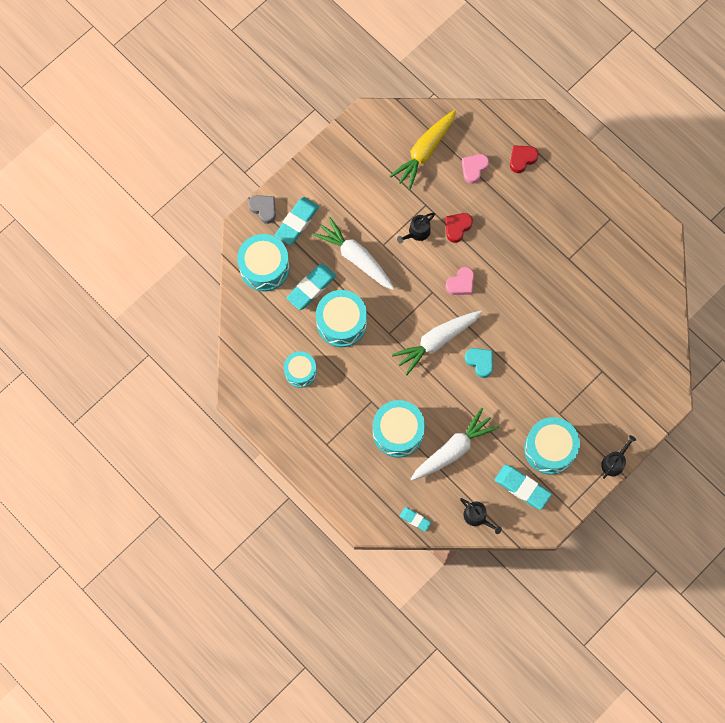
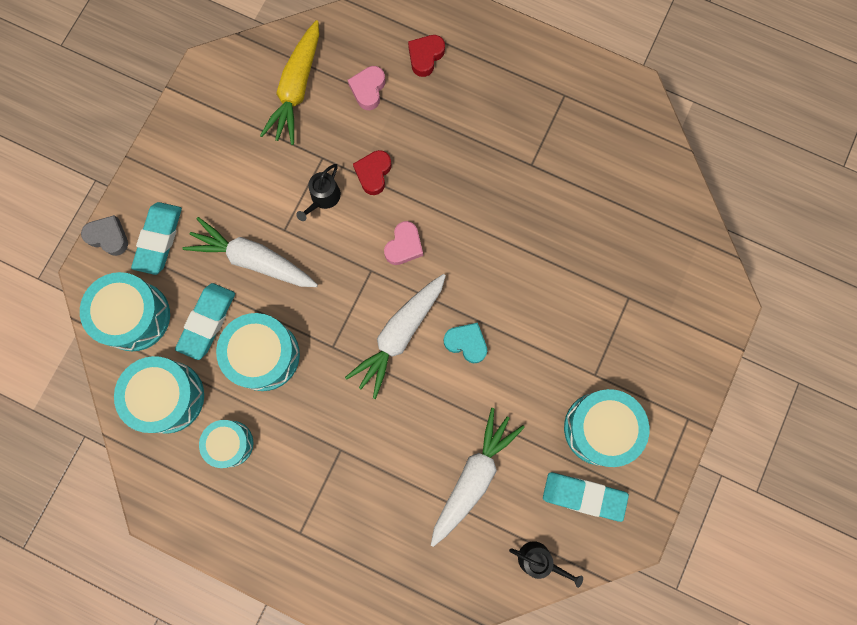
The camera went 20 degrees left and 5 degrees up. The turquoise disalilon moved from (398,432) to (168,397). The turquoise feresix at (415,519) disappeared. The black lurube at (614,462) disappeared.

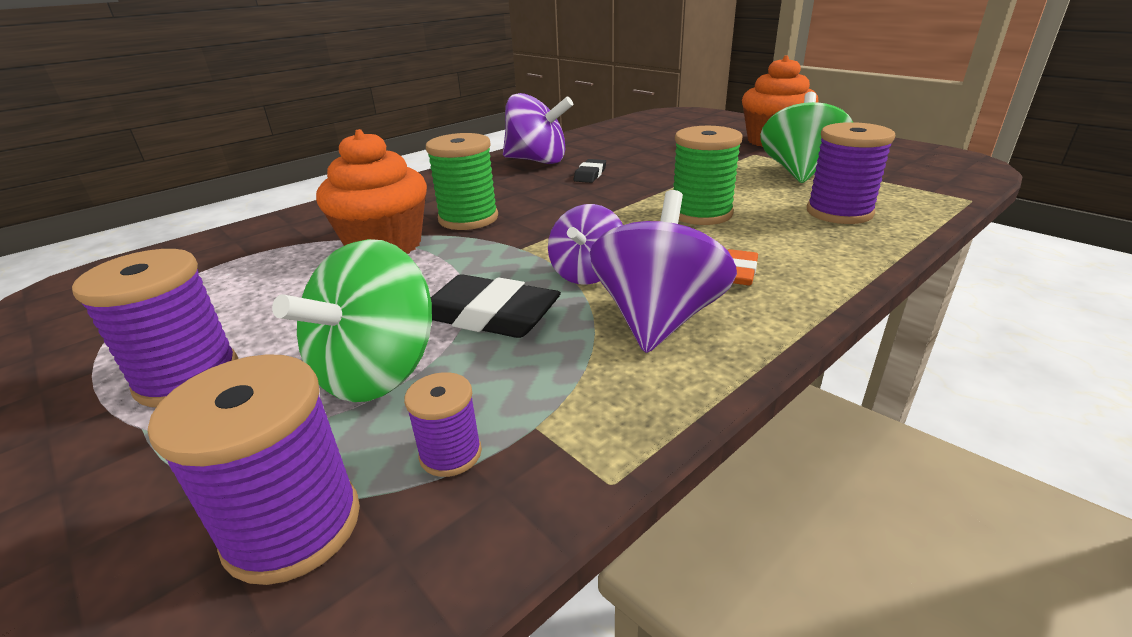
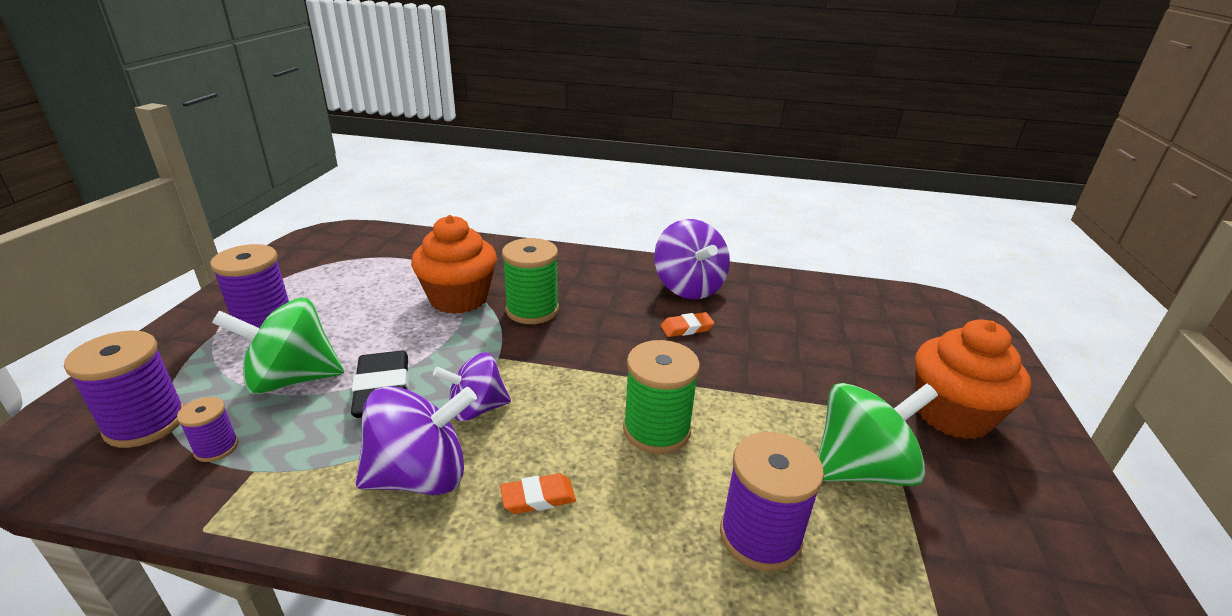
The camera went 50 degrees right and 0 degrees up. The black feresix at (590,174) became the orange feresix at (686,328).

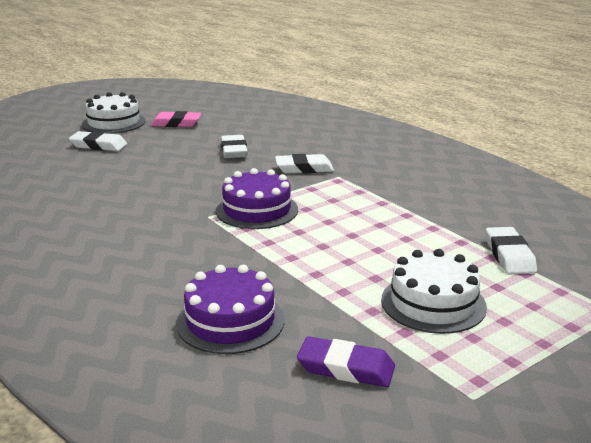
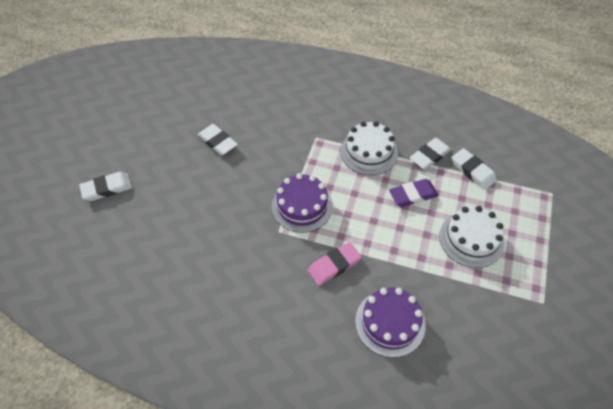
The camera went 35 degrees left and 30 degrees up. The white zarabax moved from (114,123) to (369,152). The pink feresix moved from (176,123) to (334,265). The white feresix moved from (304,168) to (430,156). The purple feresix moved from (346,368) to (413,195).

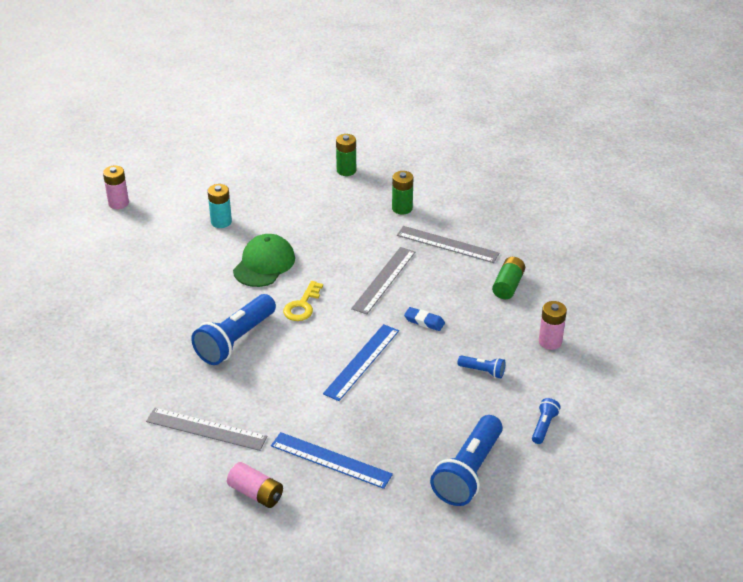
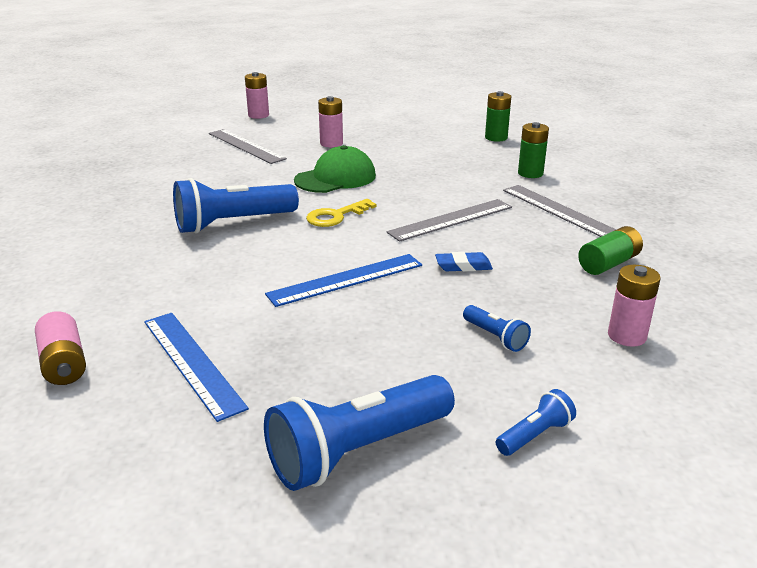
The camera went 30 degrees right and 10 degrees down. The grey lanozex moved from (206,429) to (245,146). The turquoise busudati at (221,222) became the pink busudati at (331,143). The blue feresix at (424,321) turned 60 degrees counterclockwise.

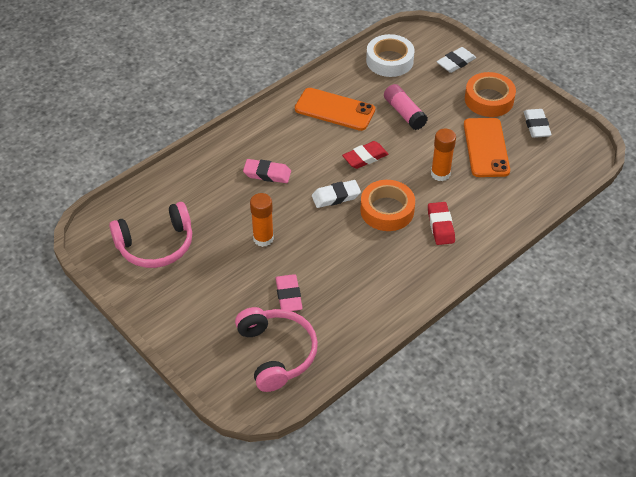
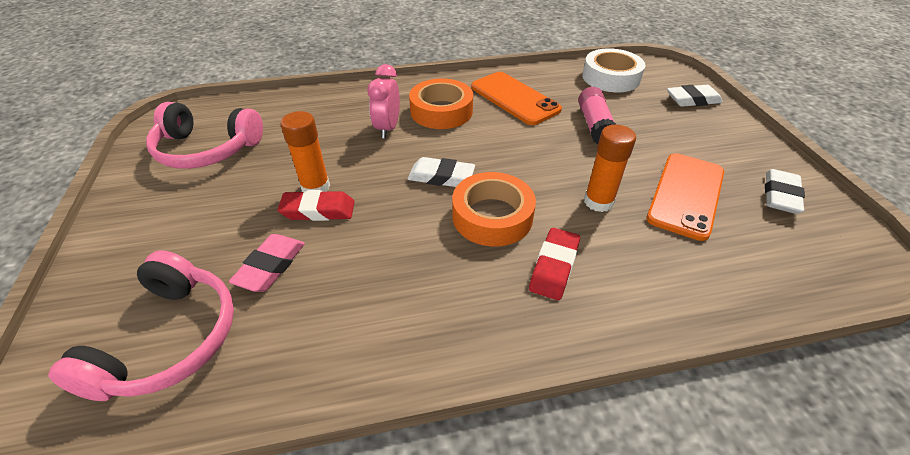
The camera went 30 degrees right and 5 degrees down. The pink feresix at (267,174) was replaced by the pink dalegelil at (387,128). The red feresix moved from (365,157) to (318,210). The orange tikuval moved from (489,99) to (441,111).

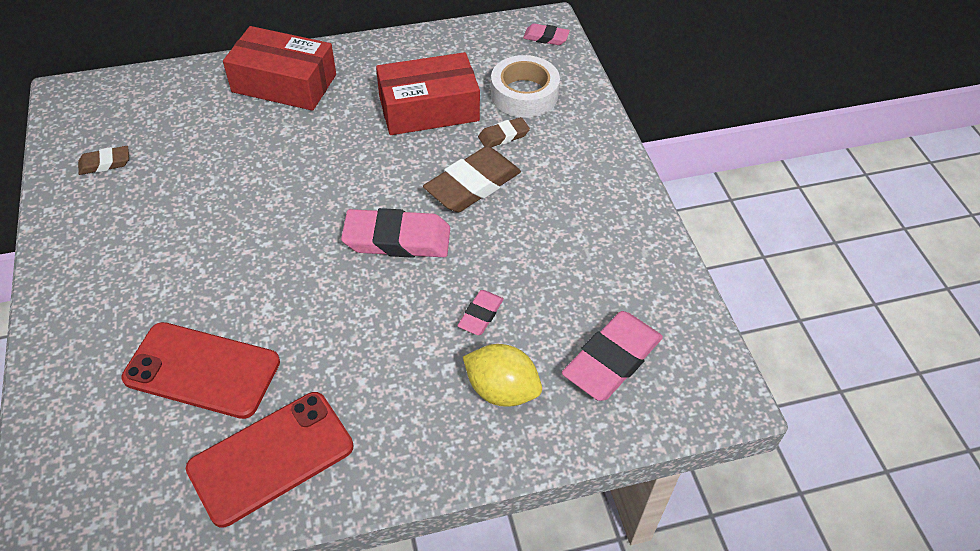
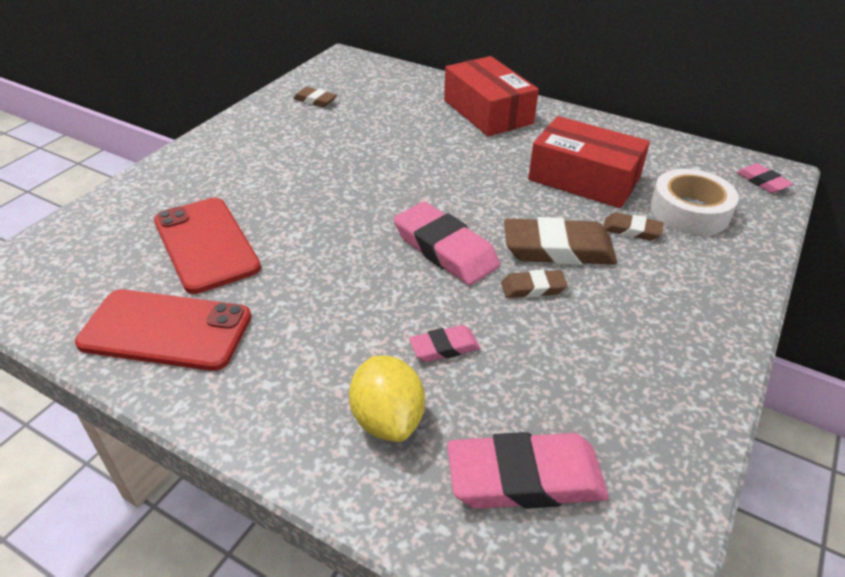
The camera went 45 degrees right and 10 degrees down. The brown feresix at (533,288) appeared.

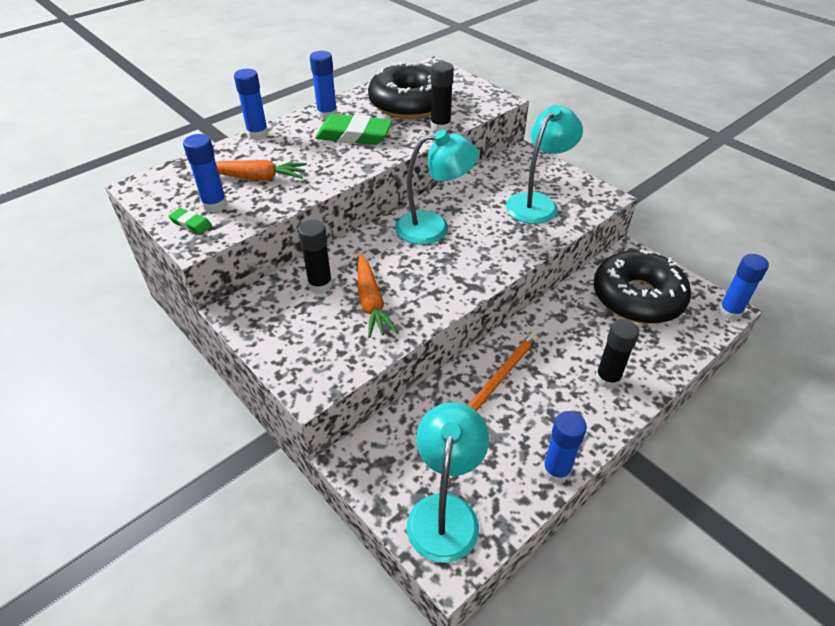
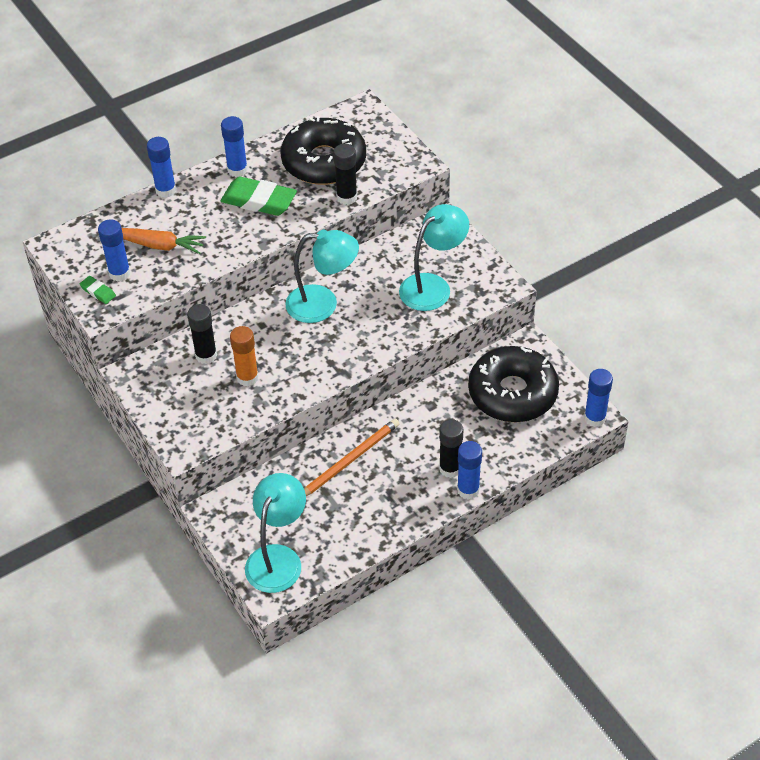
The camera went 10 degrees right and 5 degrees up. The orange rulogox at (371,302) was replaced by the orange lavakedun at (247,377). The blue lavakedun moved from (556,471) to (468,490).

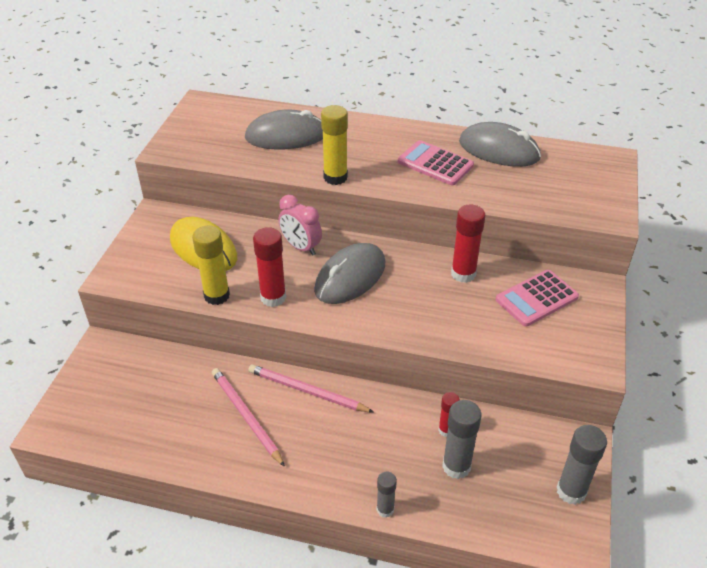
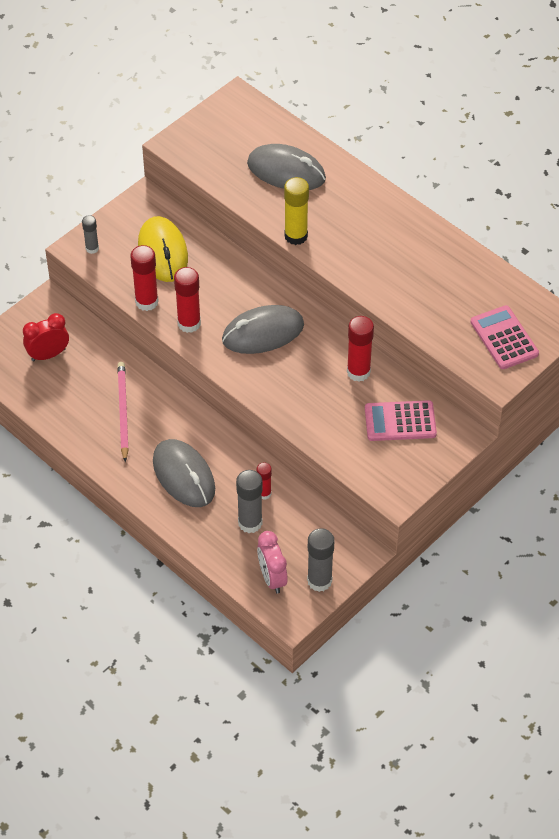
The camera went 30 degrees right and 10 degrees up. The yellow lavakedun at (217,295) became the red lavakedun at (146,302). The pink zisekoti at (307,391) disappeared. The pink dalegelil moved from (301,247) to (272,578). The grey lavakedun moved from (385,509) to (92,248). The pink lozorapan moved from (435,164) to (504,338). The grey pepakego moved from (499,150) to (184,475). The red dalegelil at (48,355) appeared.

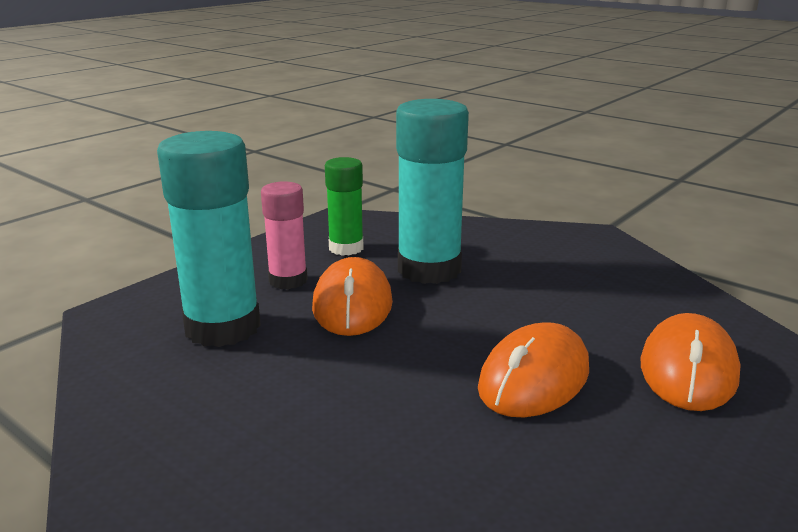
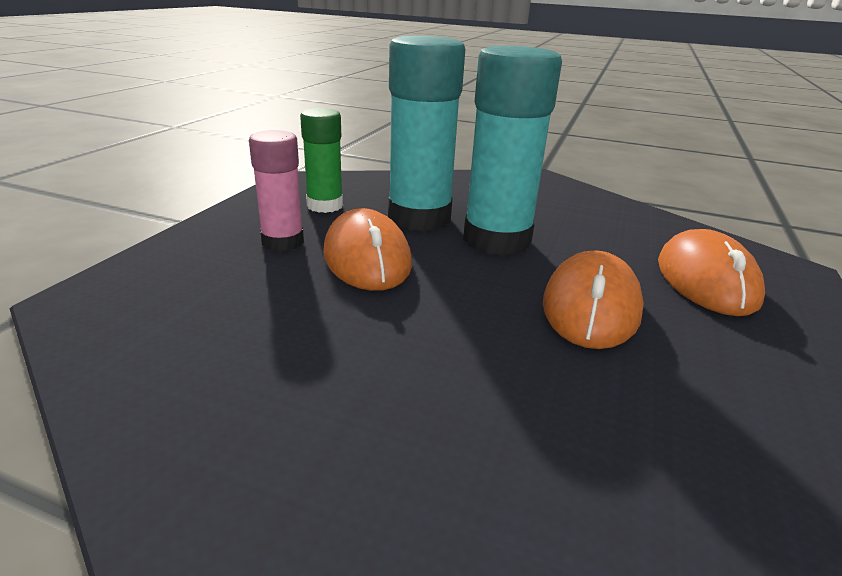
The camera went 20 degrees left and 5 degrees up. The turquoise lavakedun moved from (222,327) to (496,240).

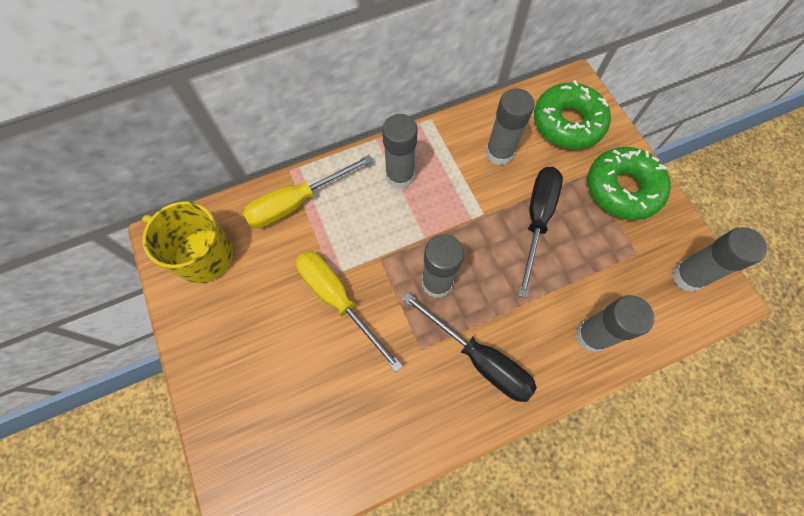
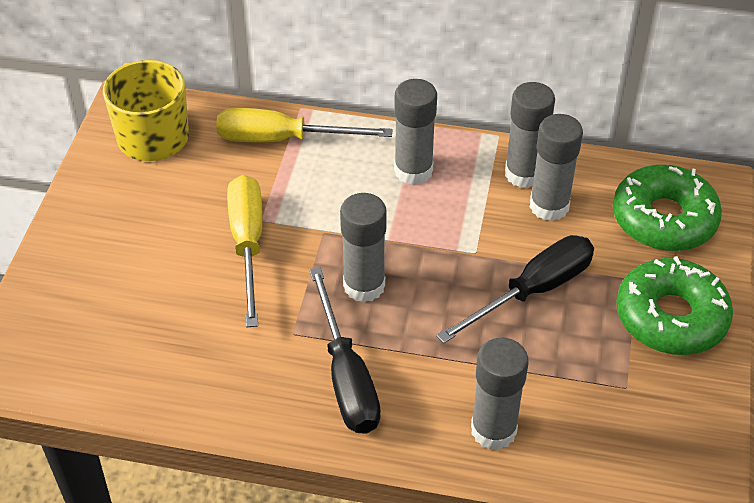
The camera went 35 degrees right and 20 degrees down. The grey lavakedun moved from (687,276) to (524,174).

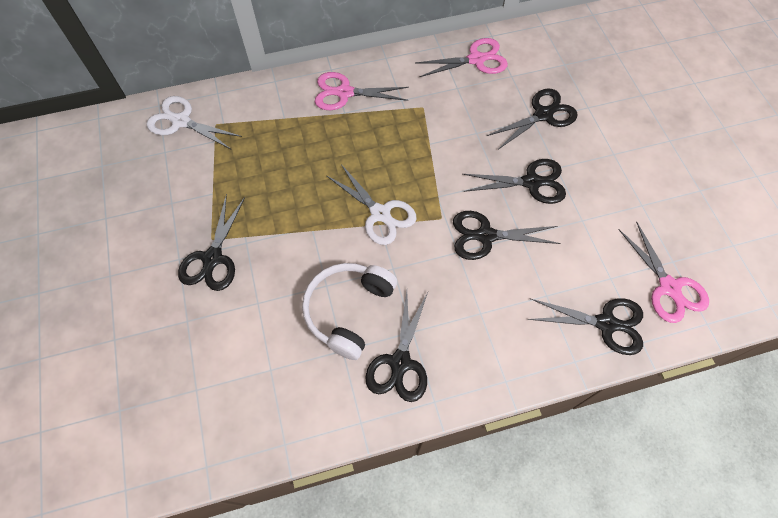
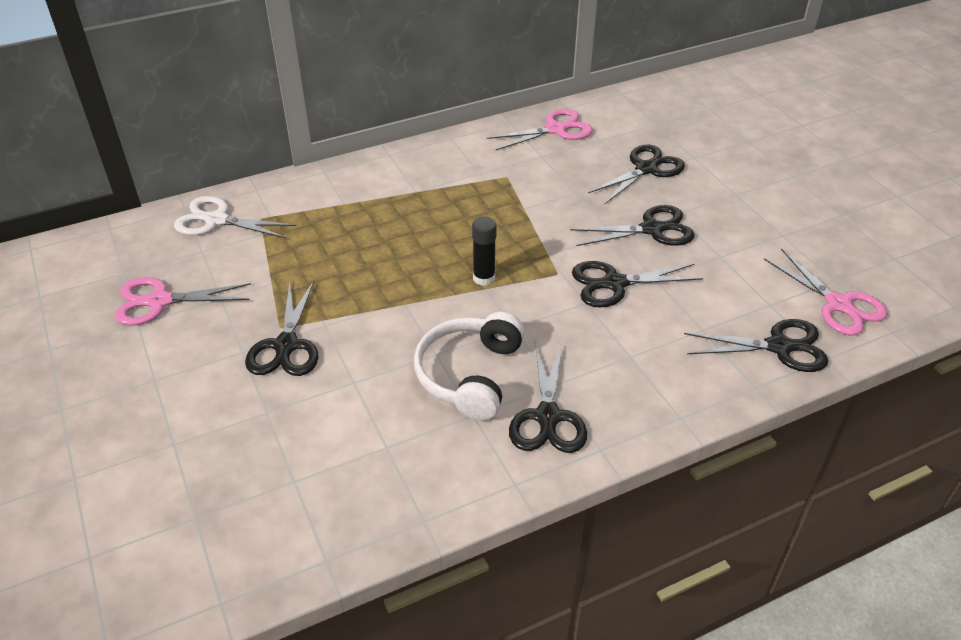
The camera went 10 degrees left and 20 degrees down. The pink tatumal moved from (344,93) to (159,301). The white tatumal at (380,214) was replaced by the black lavakedun at (484,278).

